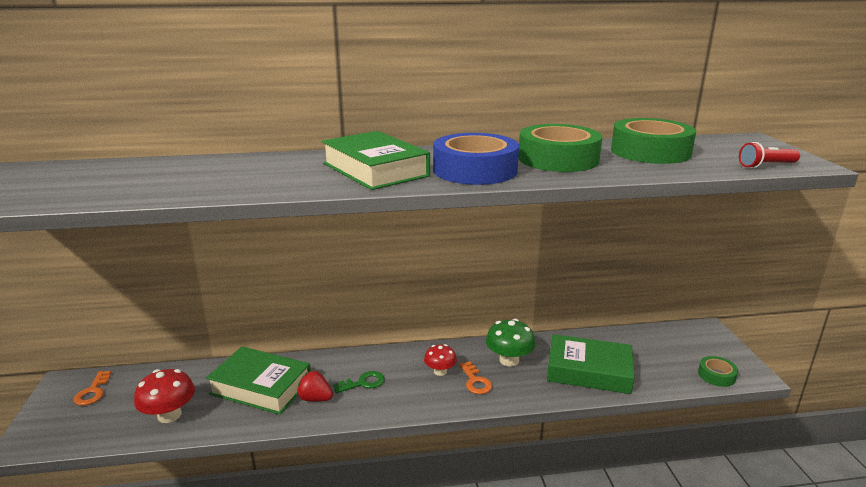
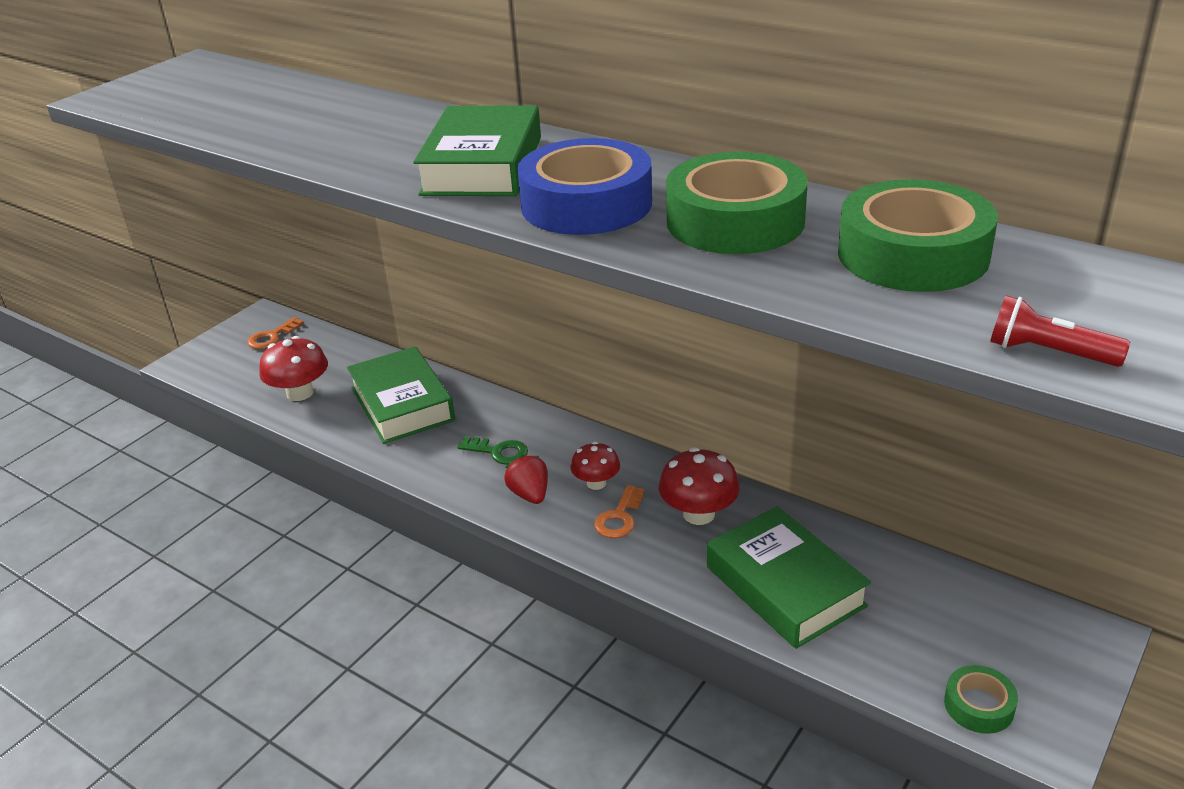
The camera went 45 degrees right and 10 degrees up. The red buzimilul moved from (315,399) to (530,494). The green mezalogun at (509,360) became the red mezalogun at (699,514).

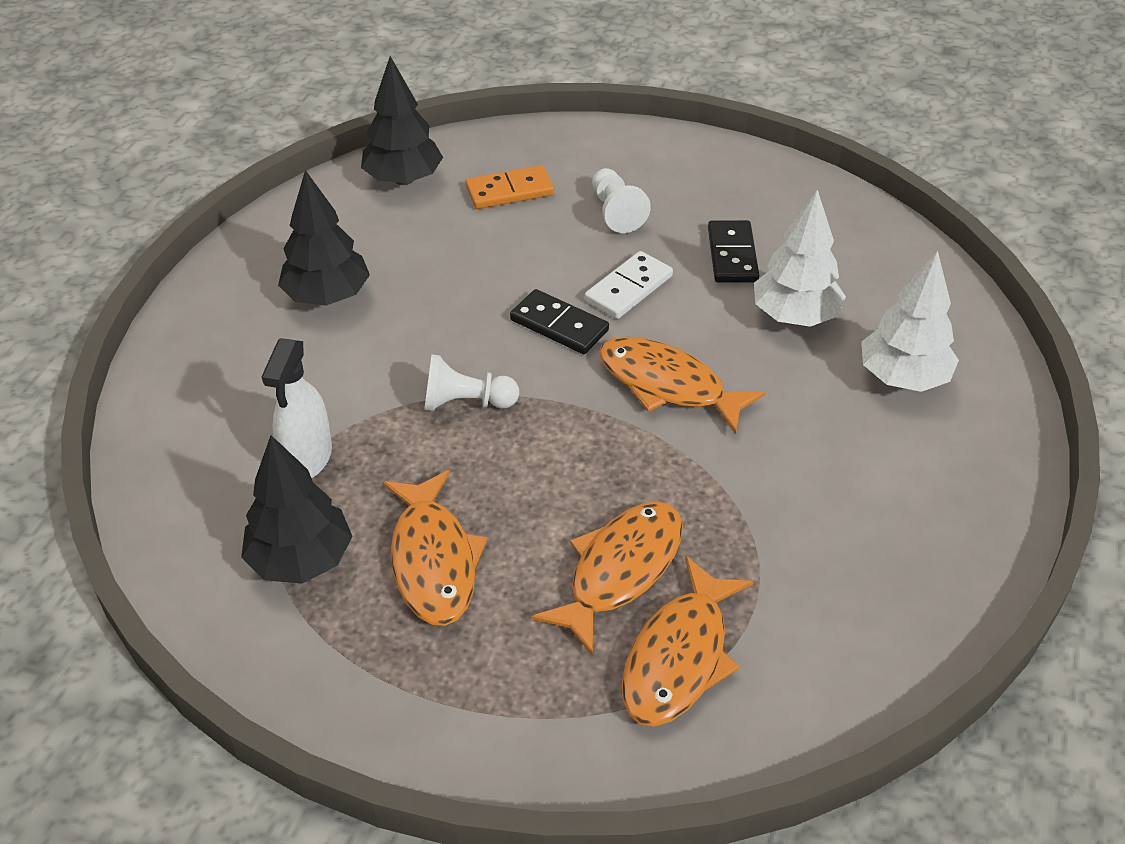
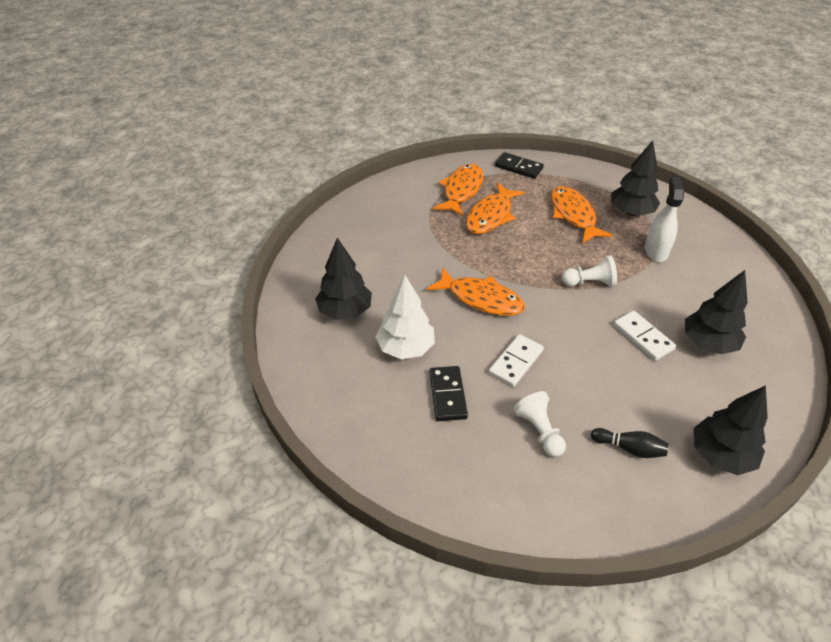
The camera went 175 degrees right and 0 degrees up. The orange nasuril at (509,191) was replaced by the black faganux at (629,448). The black nasuril moved from (559,325) to (518,167). The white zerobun at (902,378) became the black zerobun at (345,311). The white nasuril at (643,337) appeared.

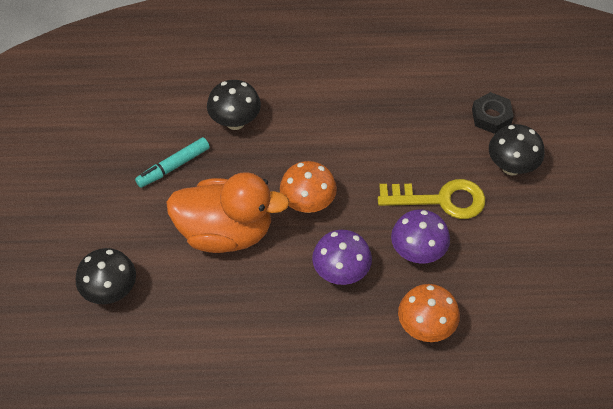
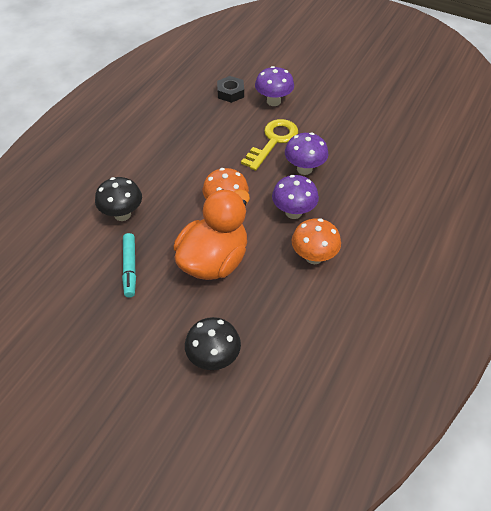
The camera went 60 degrees left and 5 degrees down. The orange mezalogun moved from (425,327) to (313,257). The black mezalogun at (511,167) became the purple mezalogun at (273,101).

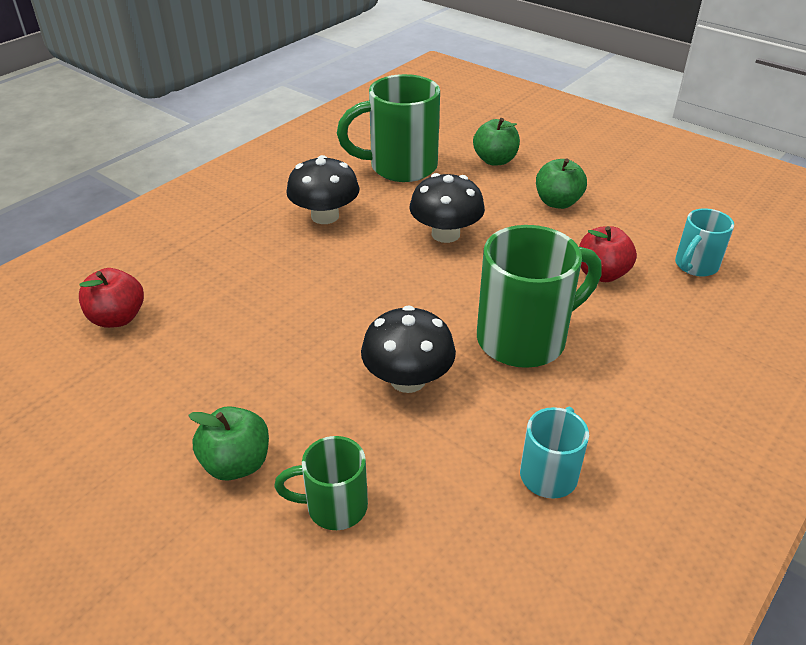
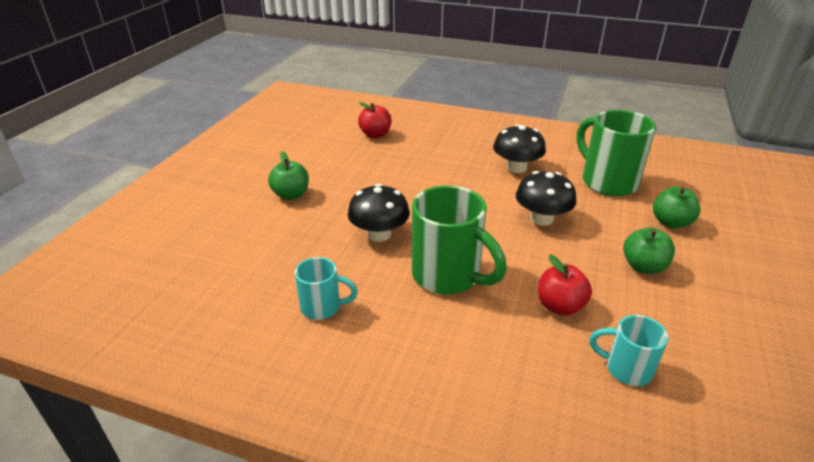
The camera went 70 degrees right and 5 degrees down. The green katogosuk at (334,507) disappeared.

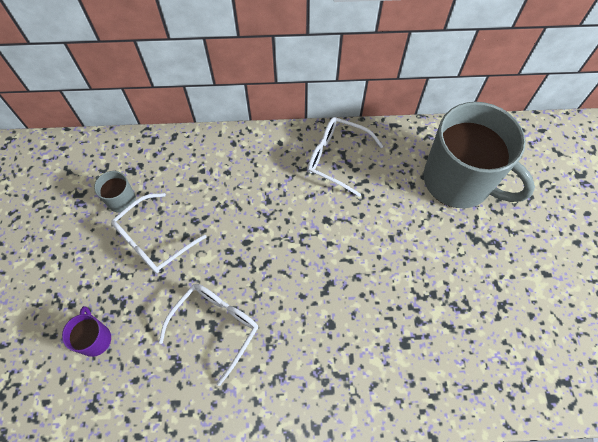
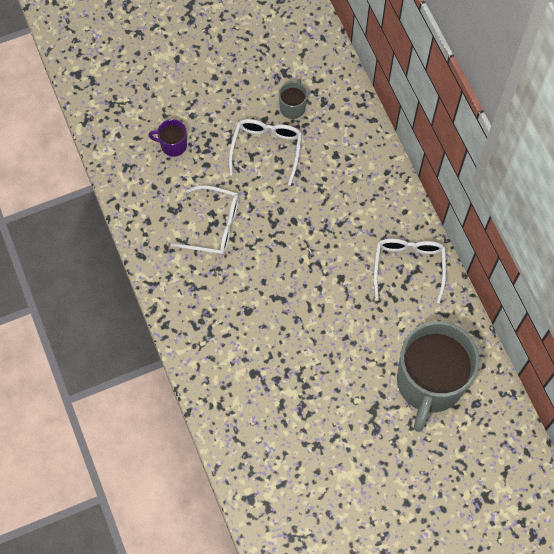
The camera went 70 degrees right and 5 degrees up. The purple katogosuk at (95,339) turned 135 degrees counterclockwise. The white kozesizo at (153,240) turned 75 degrees clockwise.

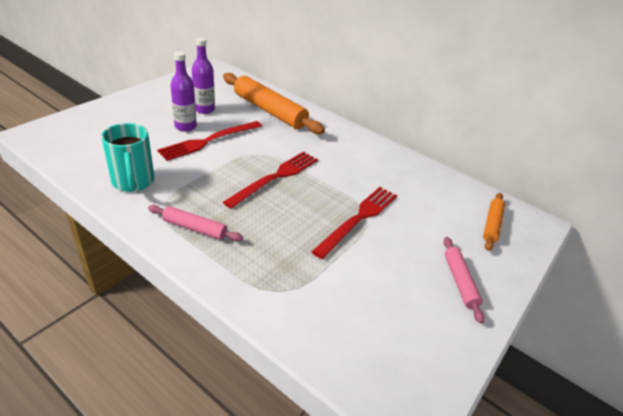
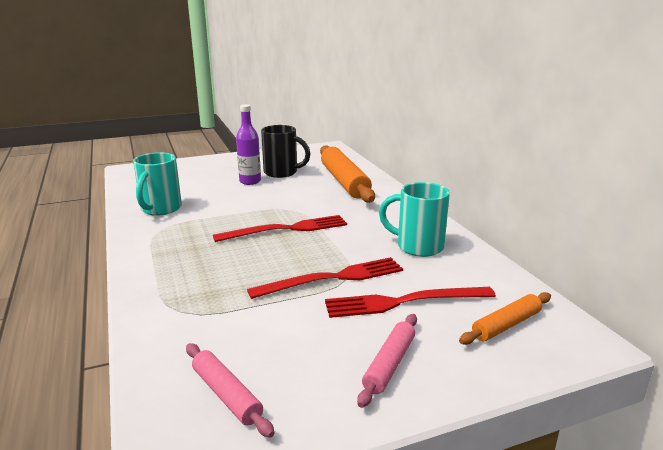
The camera went 35 degrees right and 15 degrees down. The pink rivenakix moved from (194,228) to (226,395). The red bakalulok moved from (209,141) to (403,302). The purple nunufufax at (204,109) was replaced by the black katogosuk at (282,172). The turquoise katogosuk at (418,246) appeared.

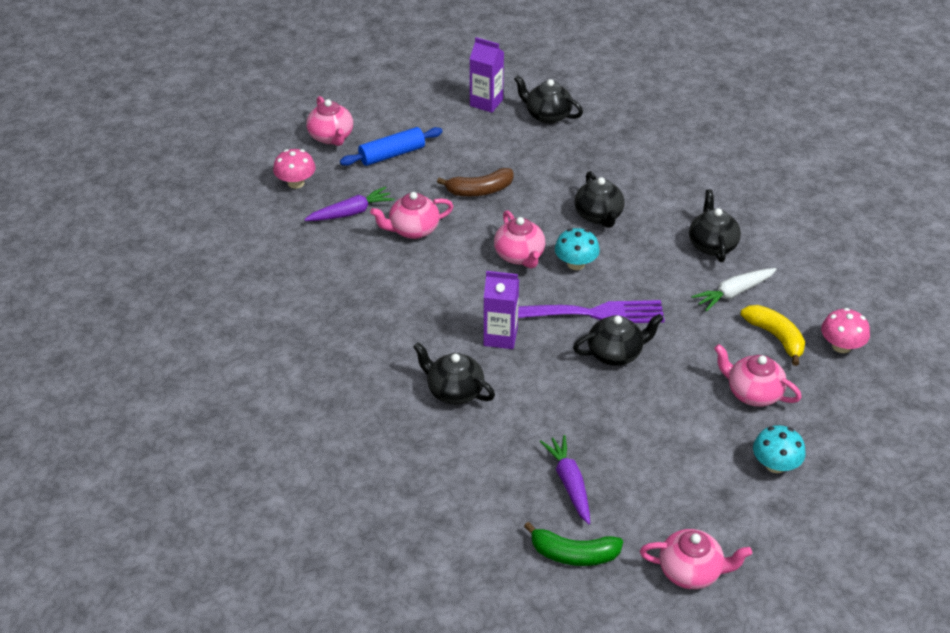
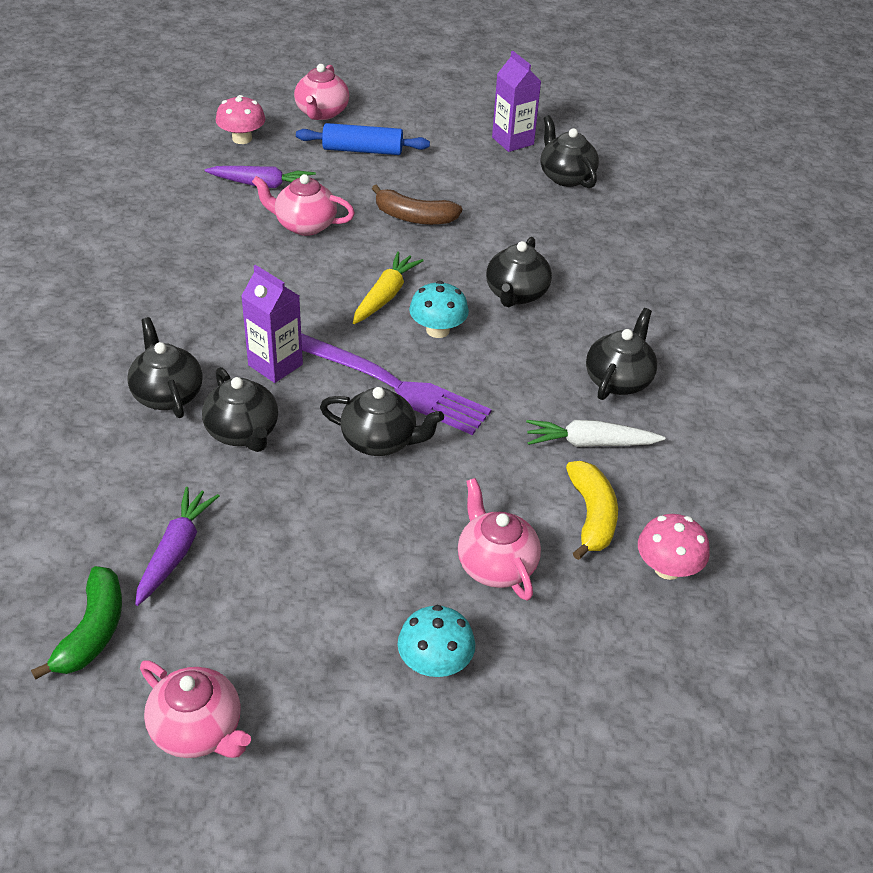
The camera went 30 degrees right and 0 degrees up. The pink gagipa at (519,256) was replaced by the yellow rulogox at (385,296). The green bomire at (574,554) turned 120 degrees counterclockwise. The black gagipa at (243,432) appeared.

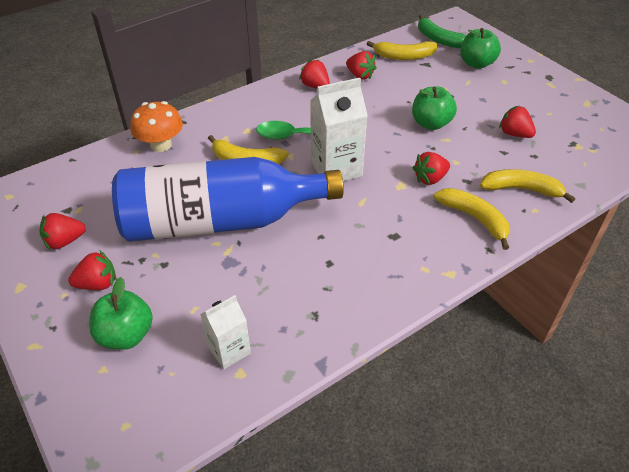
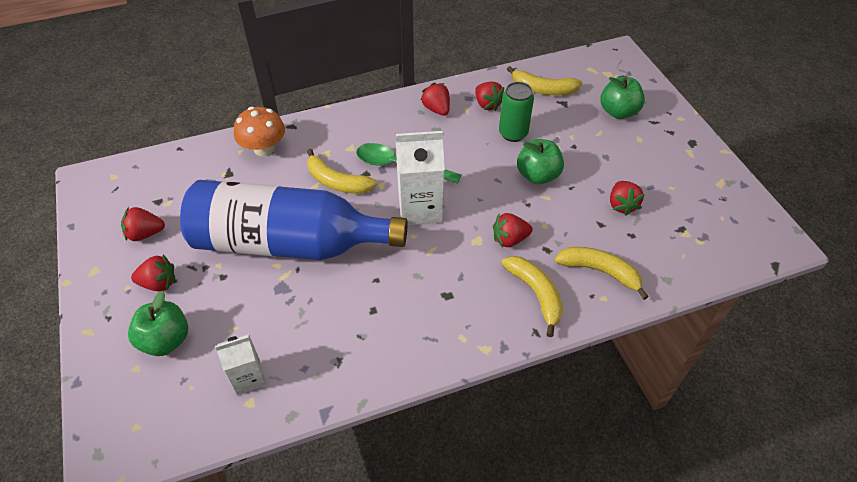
The camera went 15 degrees right and 5 degrees up. The green bomire at (439,39) disappeared. The red buzimilul at (514,134) turned 150 degrees counterclockwise. The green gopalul at (513,133) appeared.

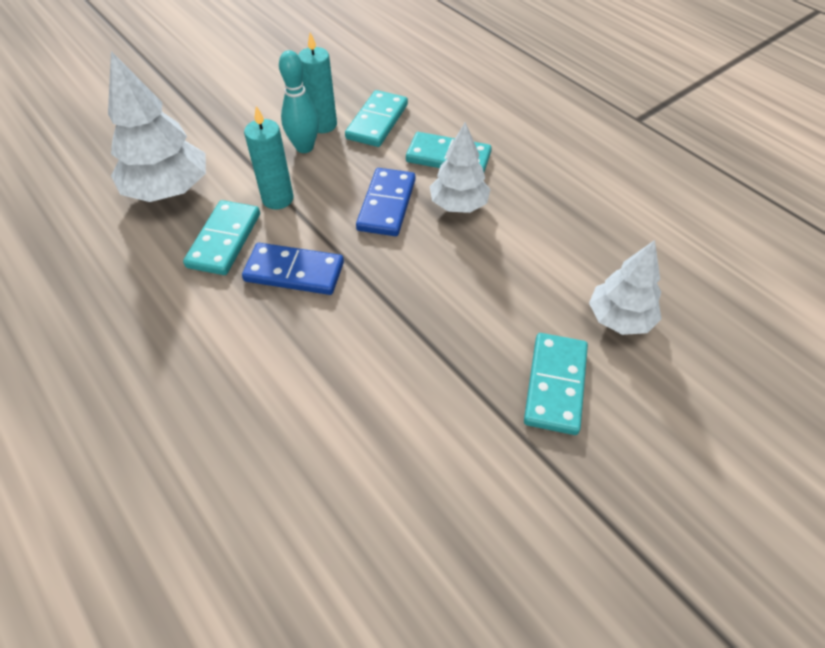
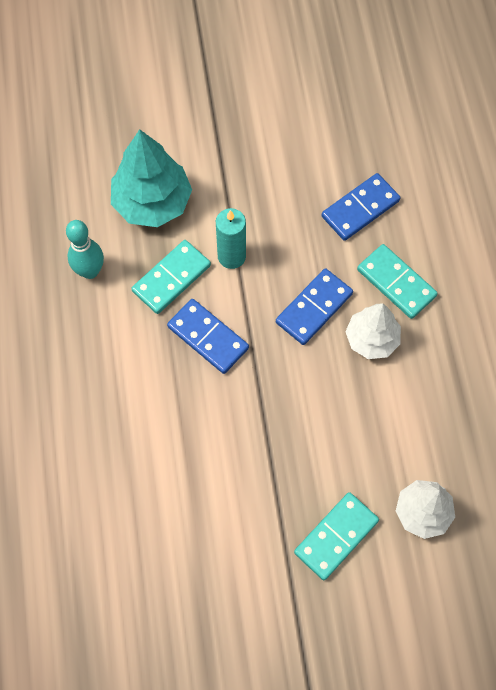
The camera went 30 degrees right and 15 degrees up. The white zerobun at (169,190) became the turquoise zerobun at (152,202). The turquoise faganux moved from (304,147) to (90,271). The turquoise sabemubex at (323,125) disappeared. The turquoise nasuril at (377,122) became the blue nasuril at (360,209).

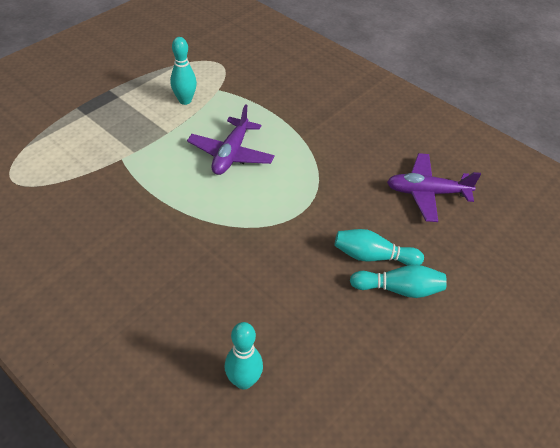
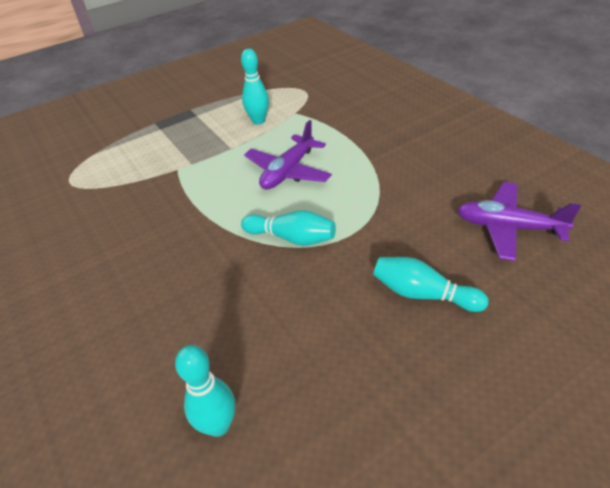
The camera went 20 degrees right and 5 degrees down. The turquoise faganux moved from (399,289) to (292,238).

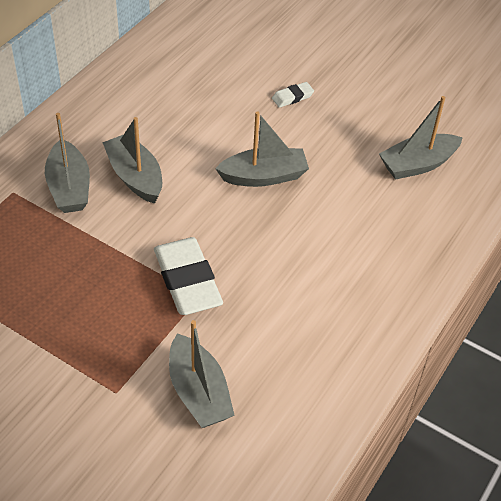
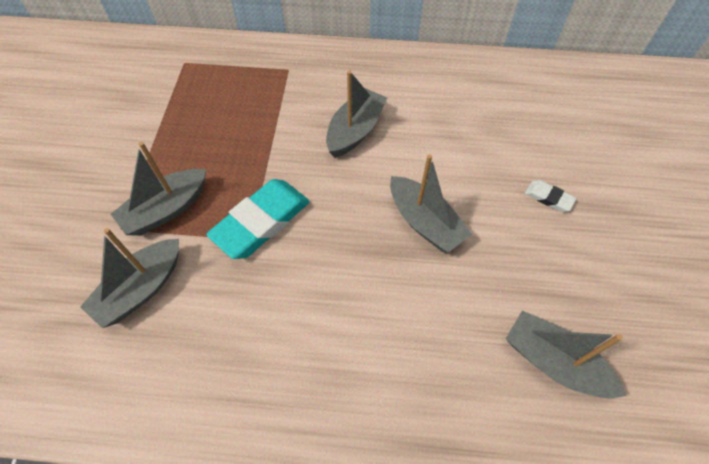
The camera went 65 degrees right and 10 degrees up. The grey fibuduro moved from (69,187) to (166,210). The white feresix at (187,281) became the turquoise feresix at (261,222).

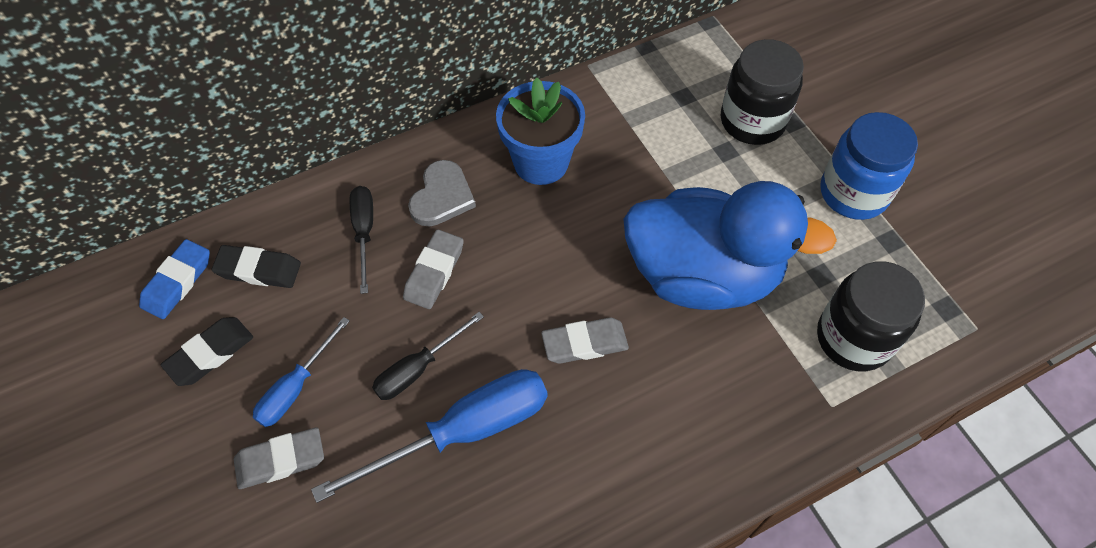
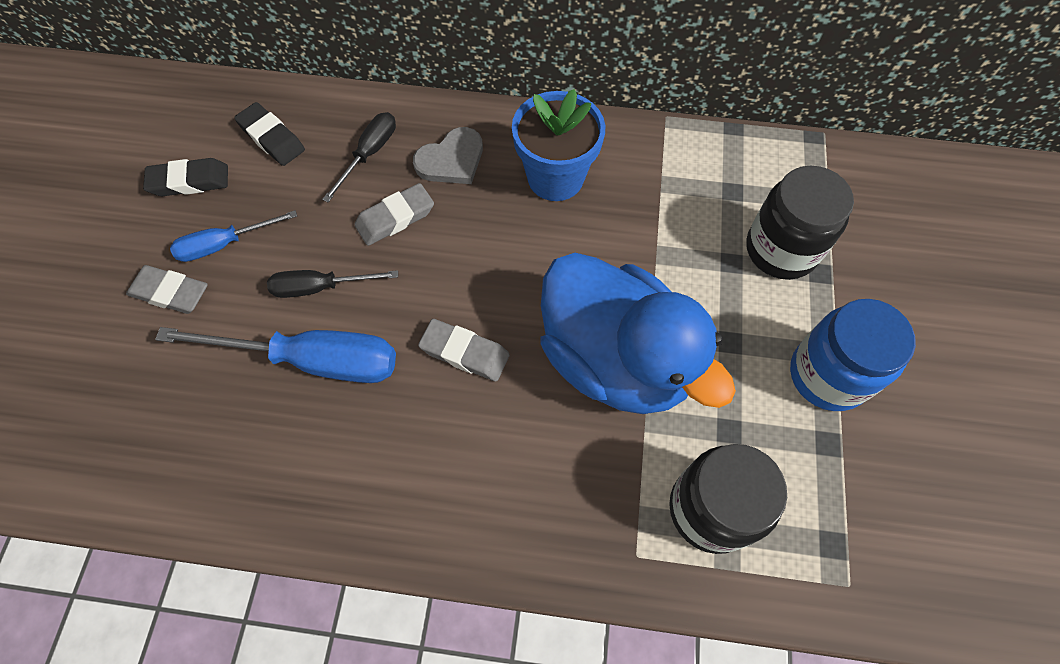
The camera went 35 degrees right and 5 degrees up. The blue feresix at (177,282) disappeared.

